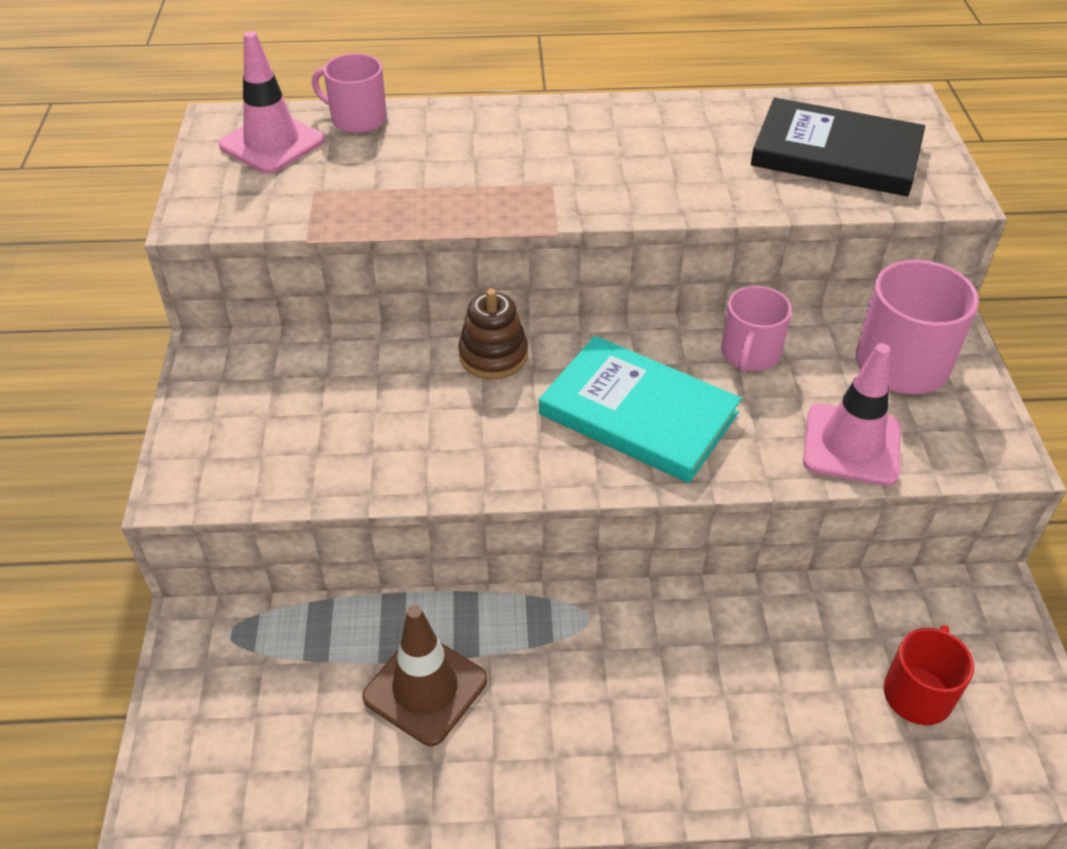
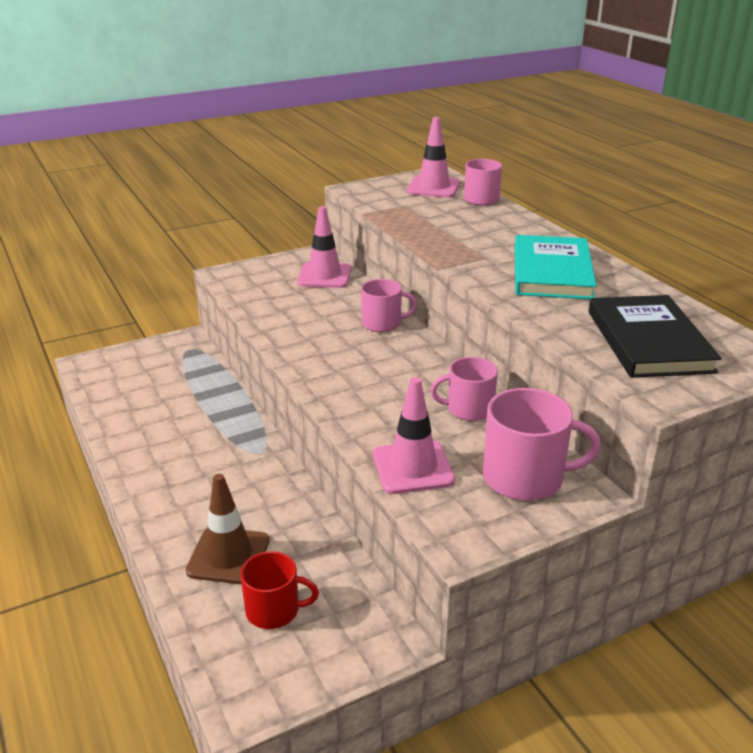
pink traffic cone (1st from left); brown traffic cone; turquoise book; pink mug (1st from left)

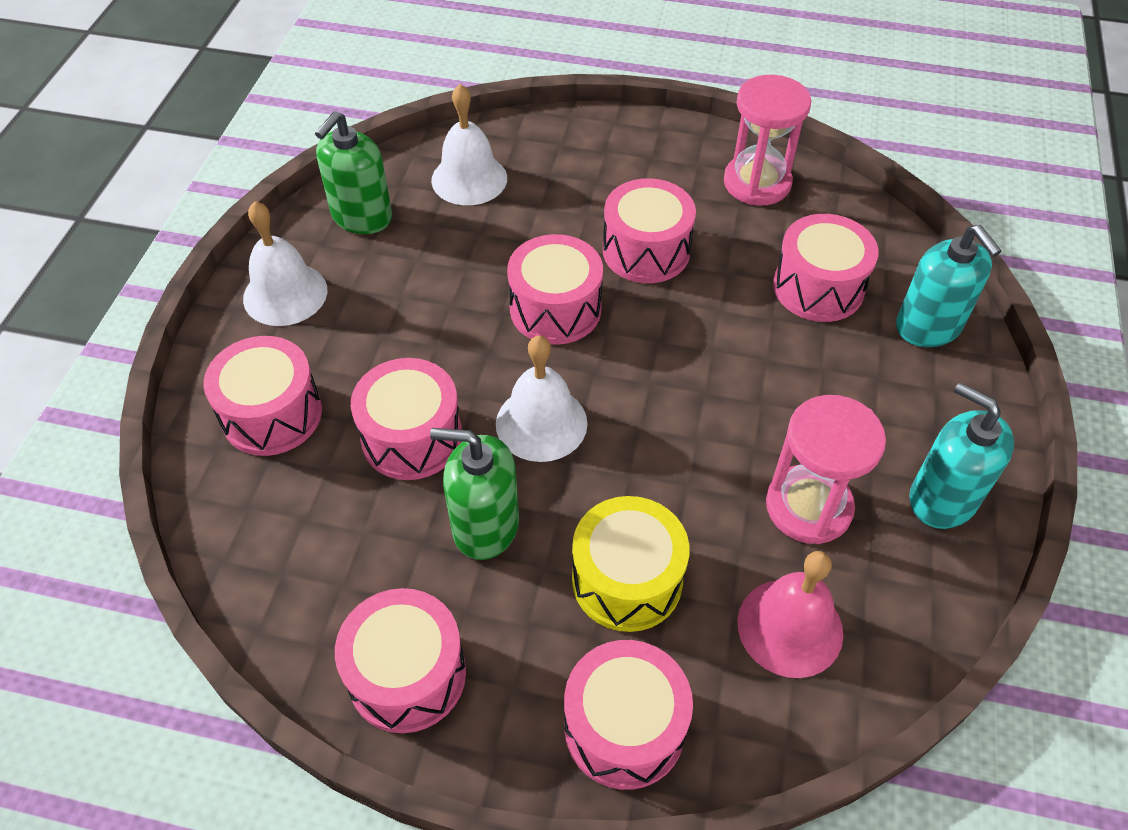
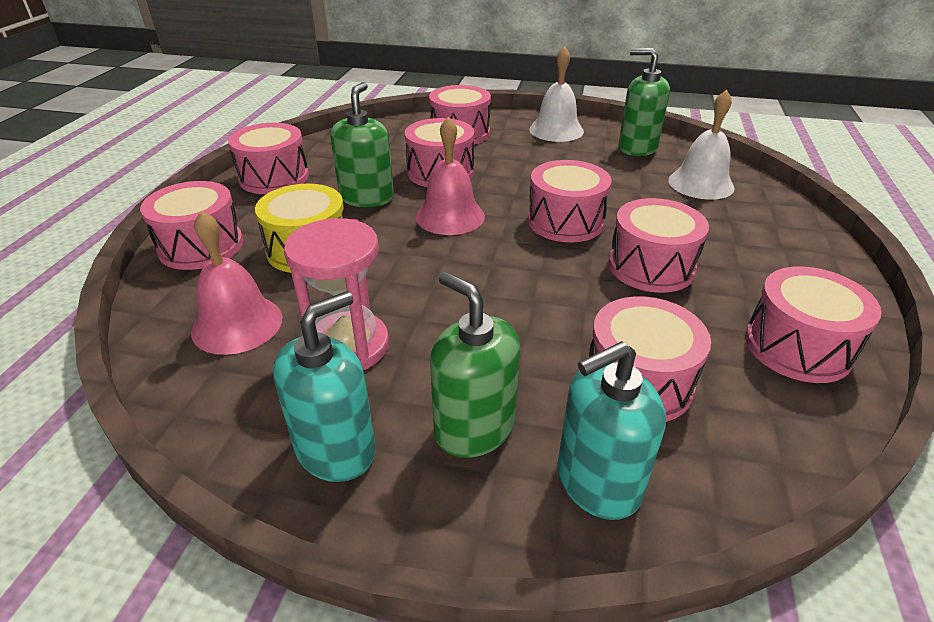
green soap dispenser (2nd from left); pink drum (8th from left); pink bell (2nd from left)

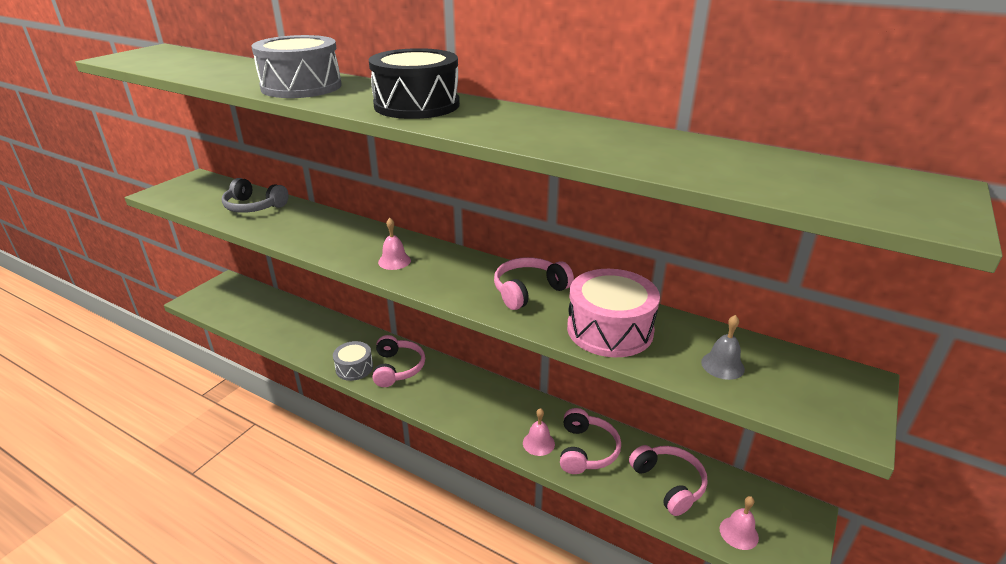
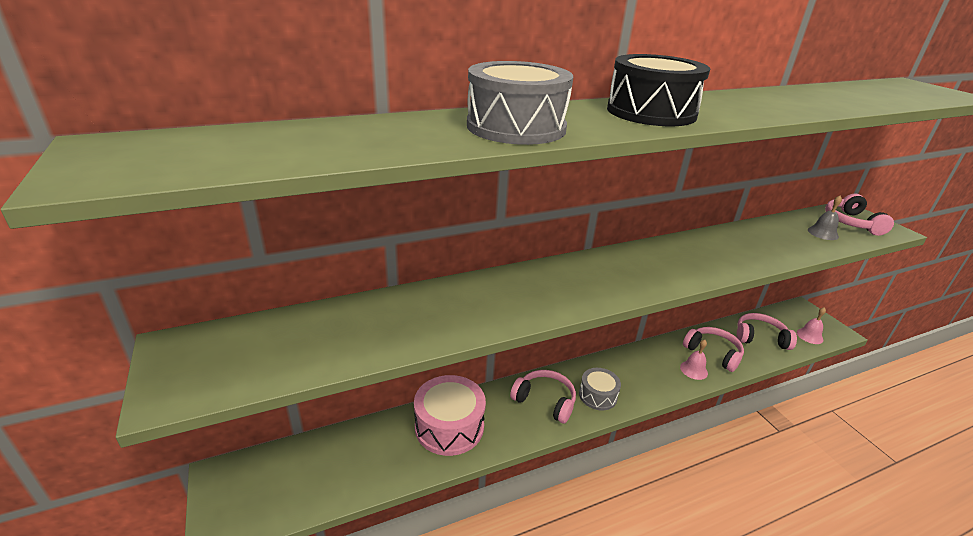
grey headphones; pink bell (1st from left in the first image); grey drum (2nd from left); pink headphones (4th from left); pink drum

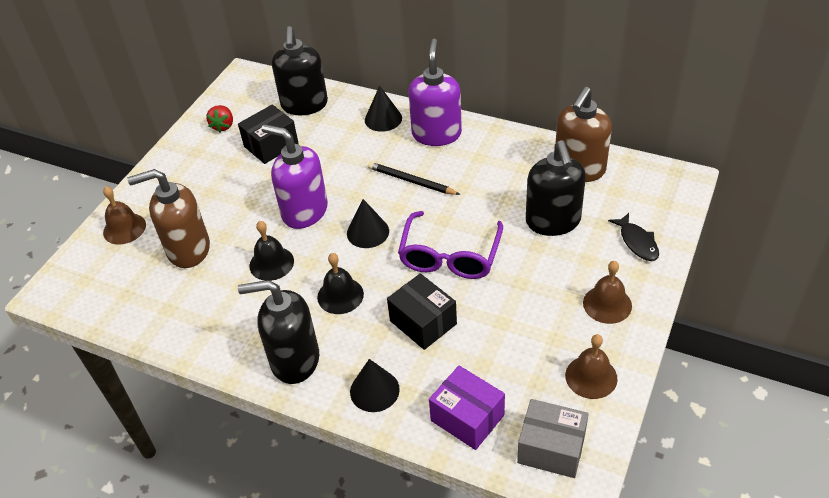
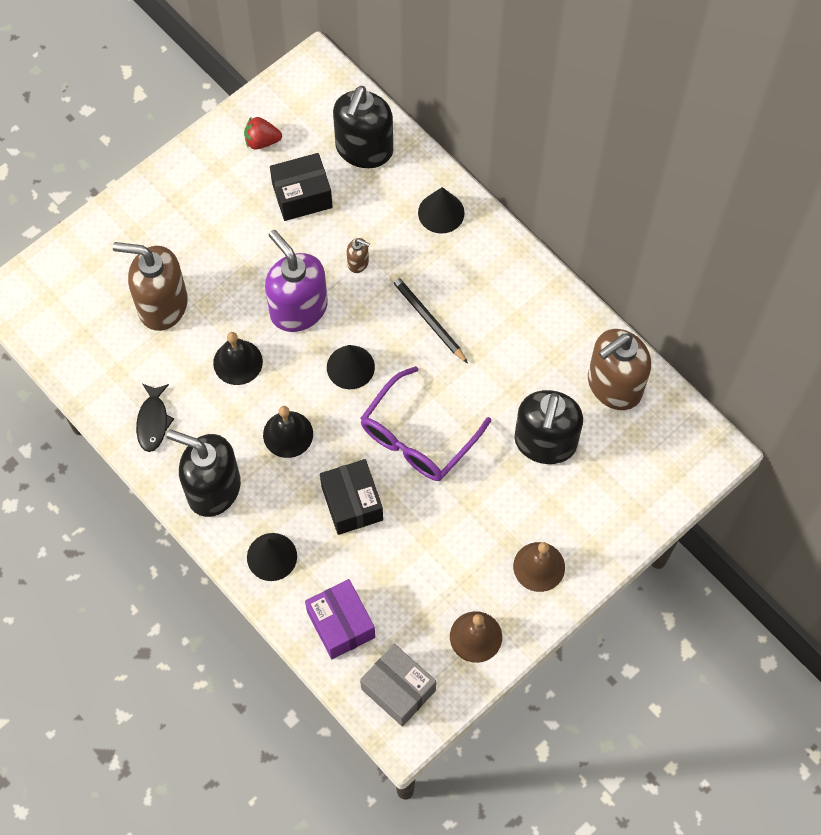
brown bell (1st from left in the first image); purple soap dispenser (2nd from left in the first image); brown soap dispenser (2nd from left); black fish; red strawberry

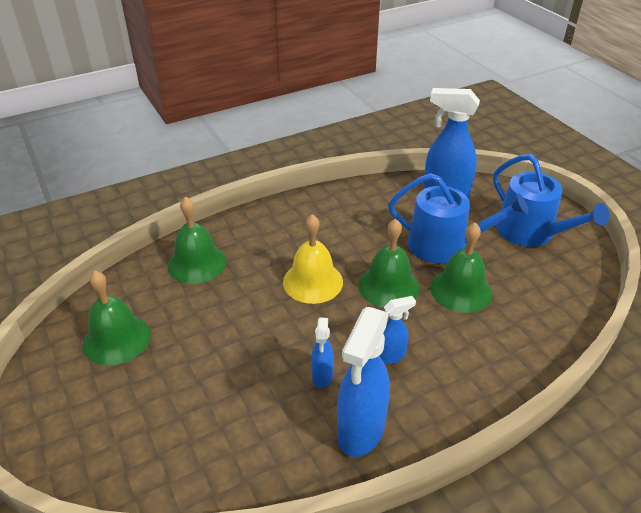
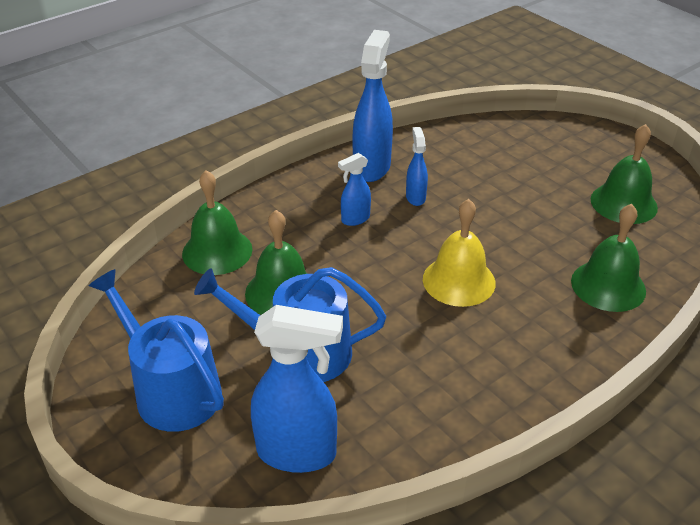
green bell (1st from left)

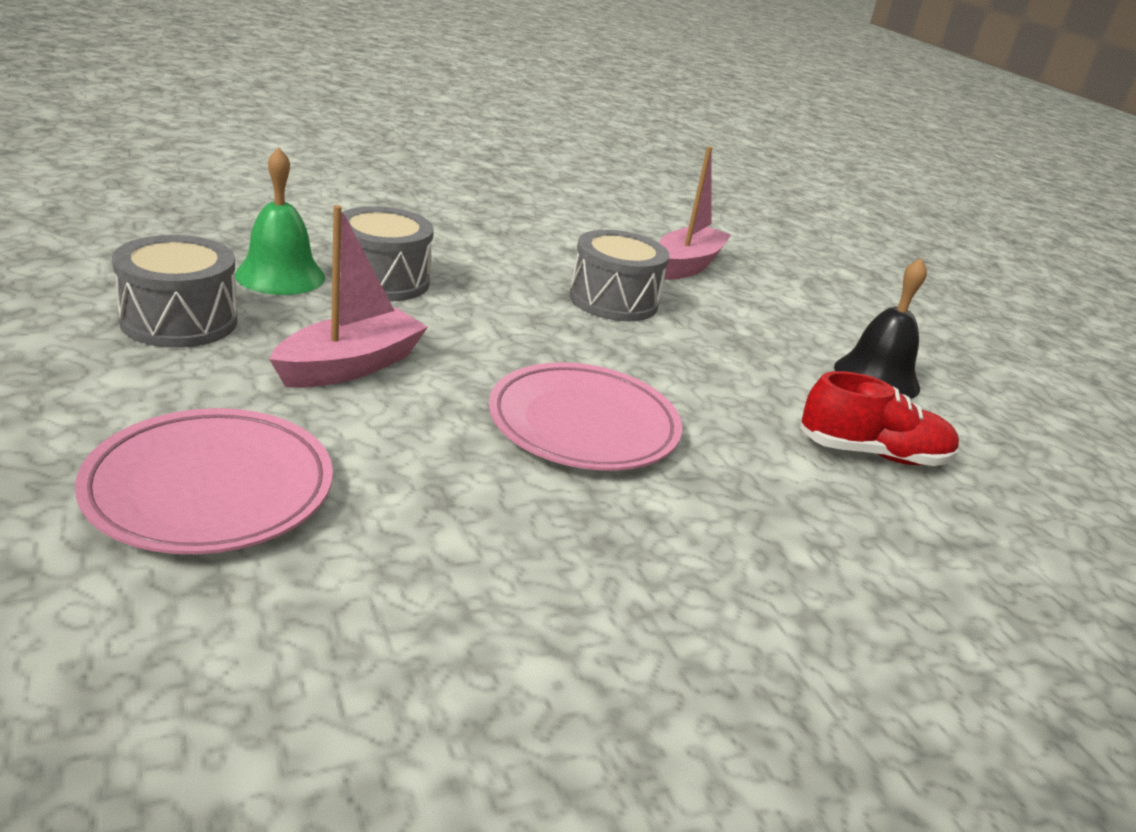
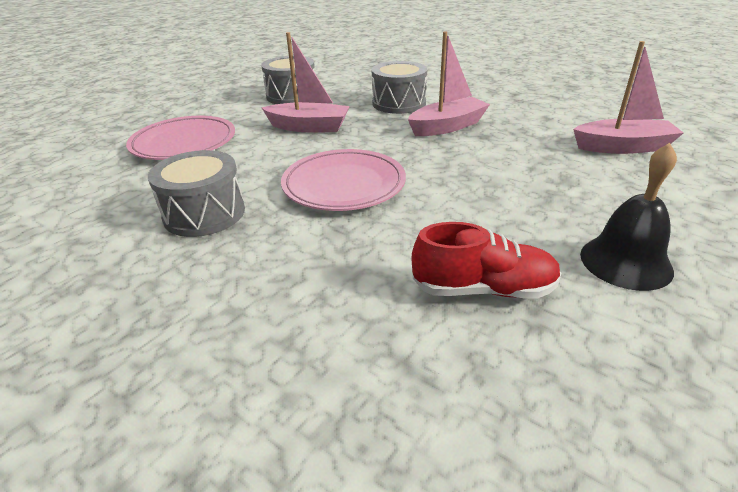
green bell; pink boat (2nd from left); grey drum (1st from left); red shoe

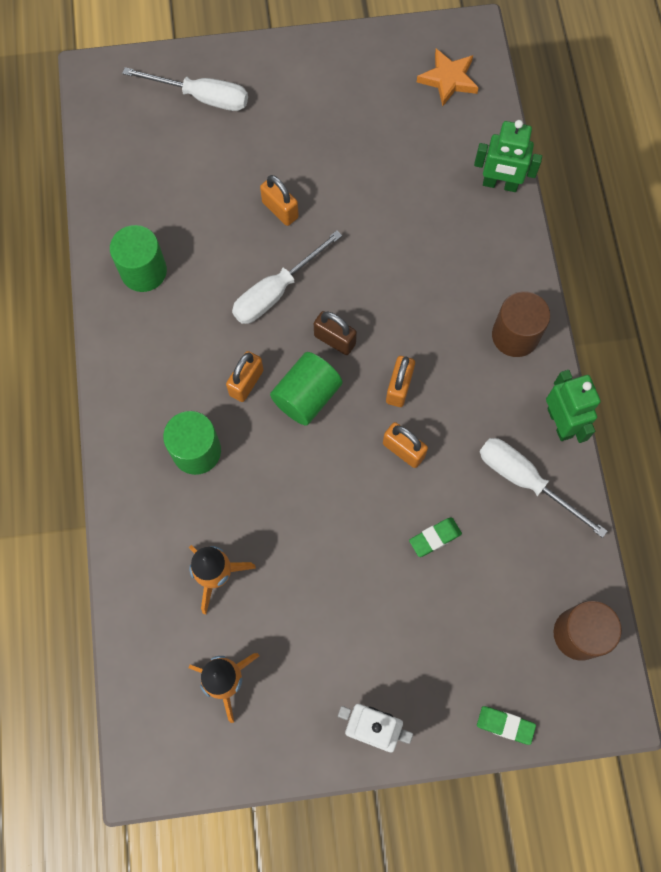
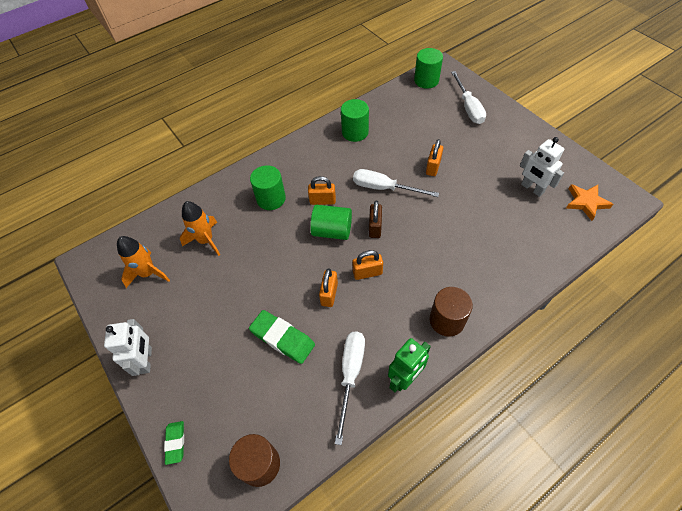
green robot (1st from left in the first image); green cylinder (4th from left); white robot (2nd from left); green eraser (2nd from left)

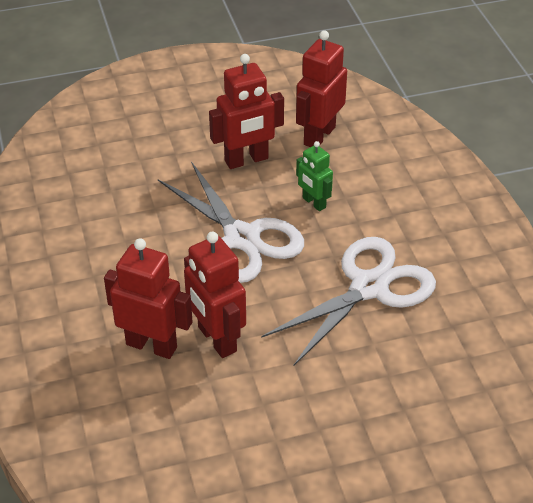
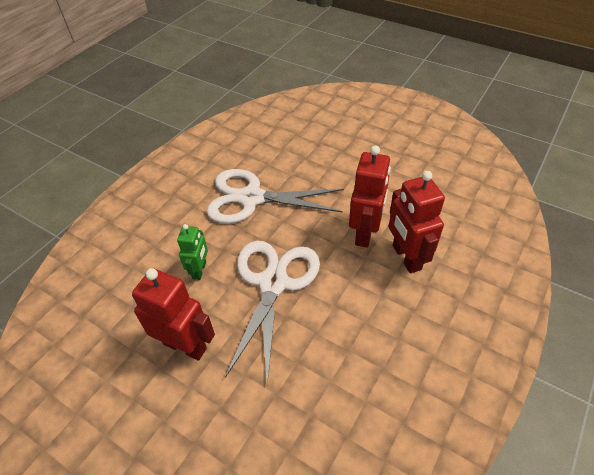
red robot (4th from left in the first image)

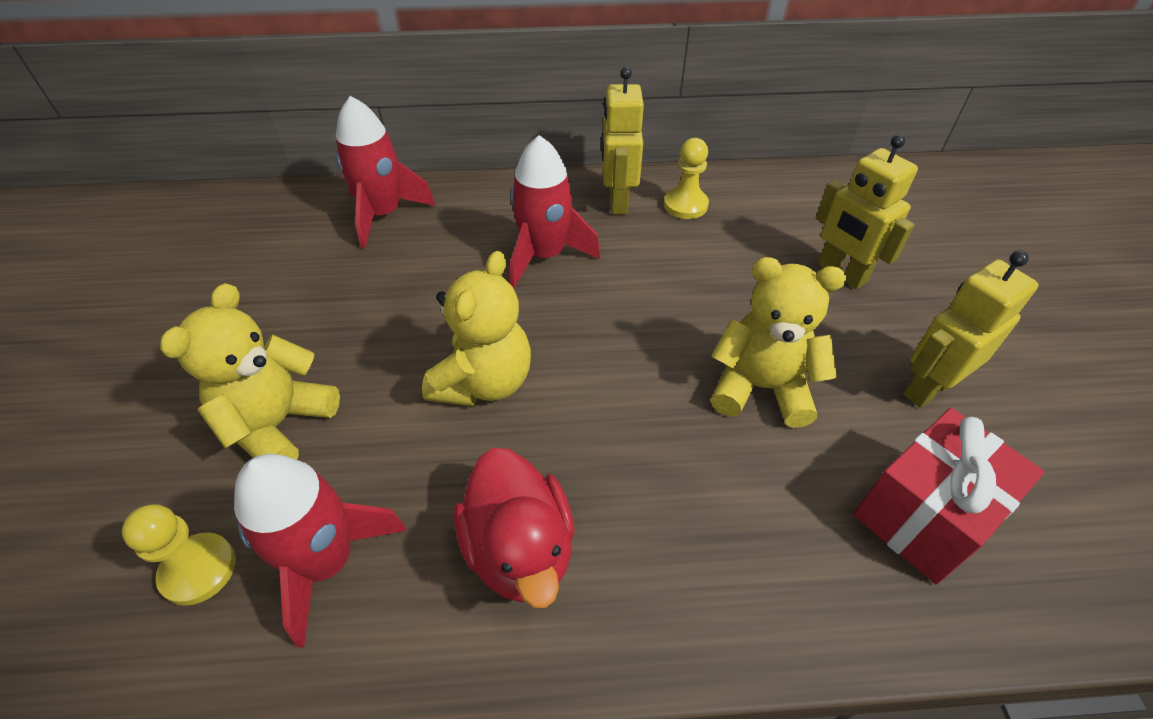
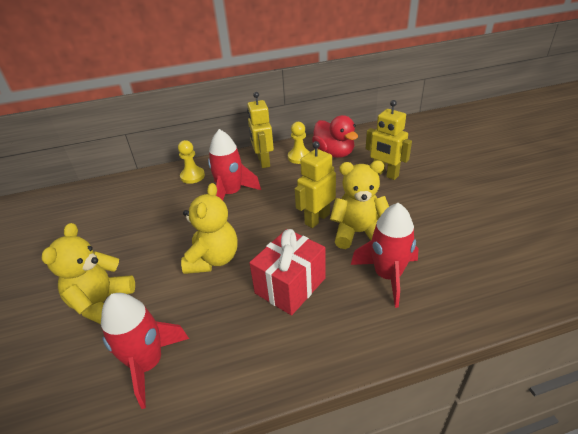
yellow pawn (1st from left); red rocket (3rd from left); red duck; red gift; yellow robot (2nd from left)

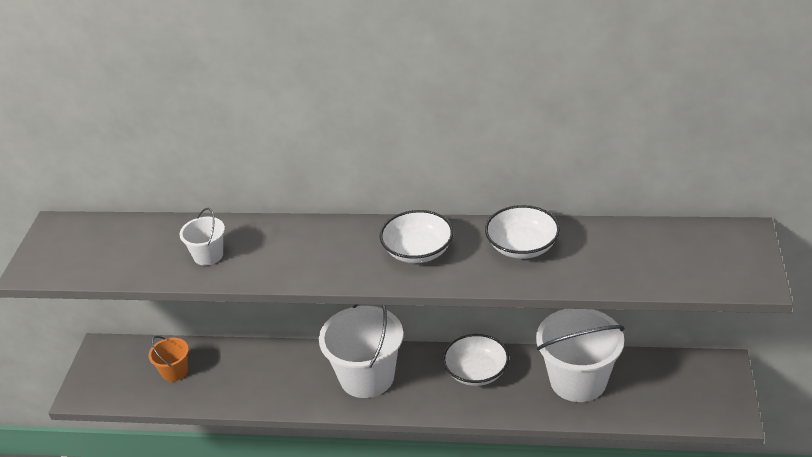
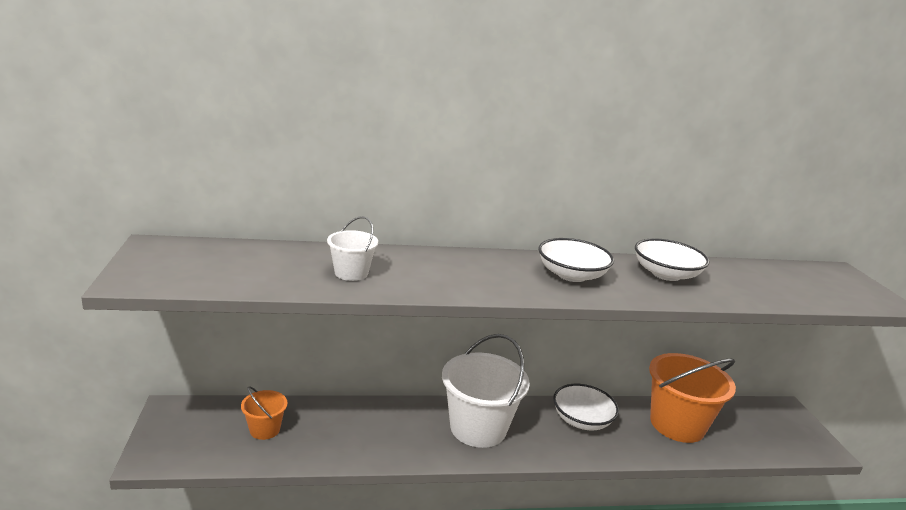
orange bucket (2nd from left)

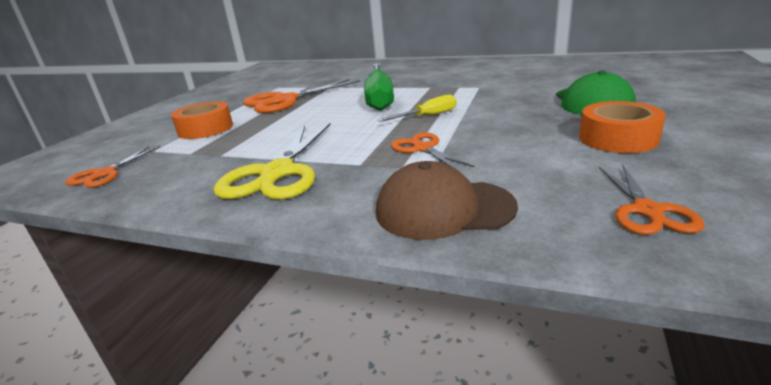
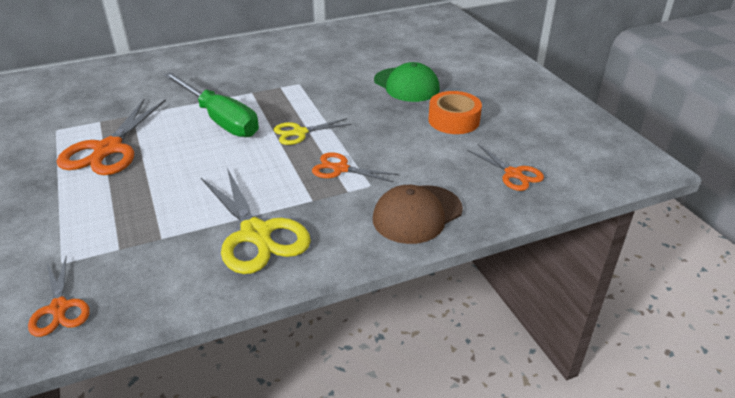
orange tape (1st from left in the first image); yellow scissors (2nd from left)

